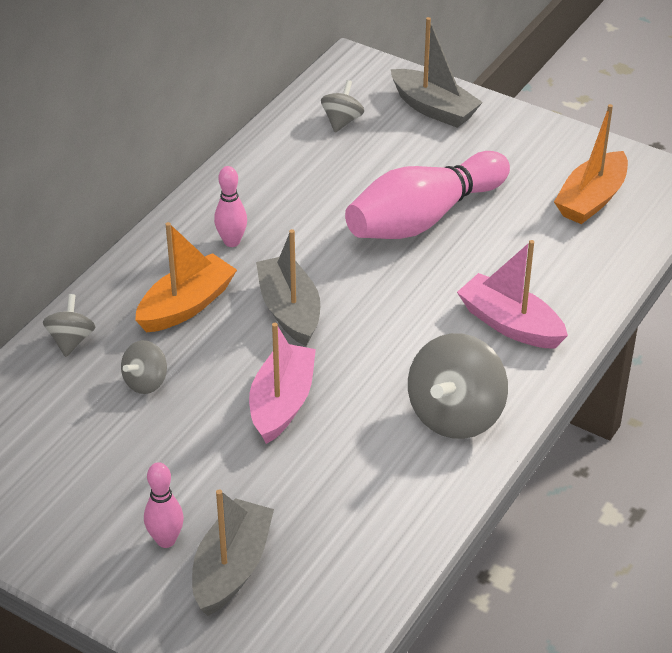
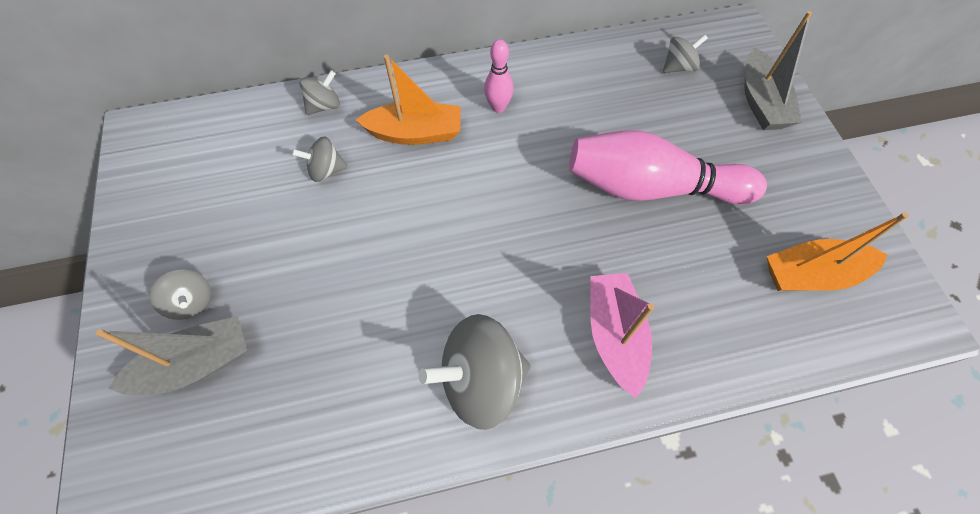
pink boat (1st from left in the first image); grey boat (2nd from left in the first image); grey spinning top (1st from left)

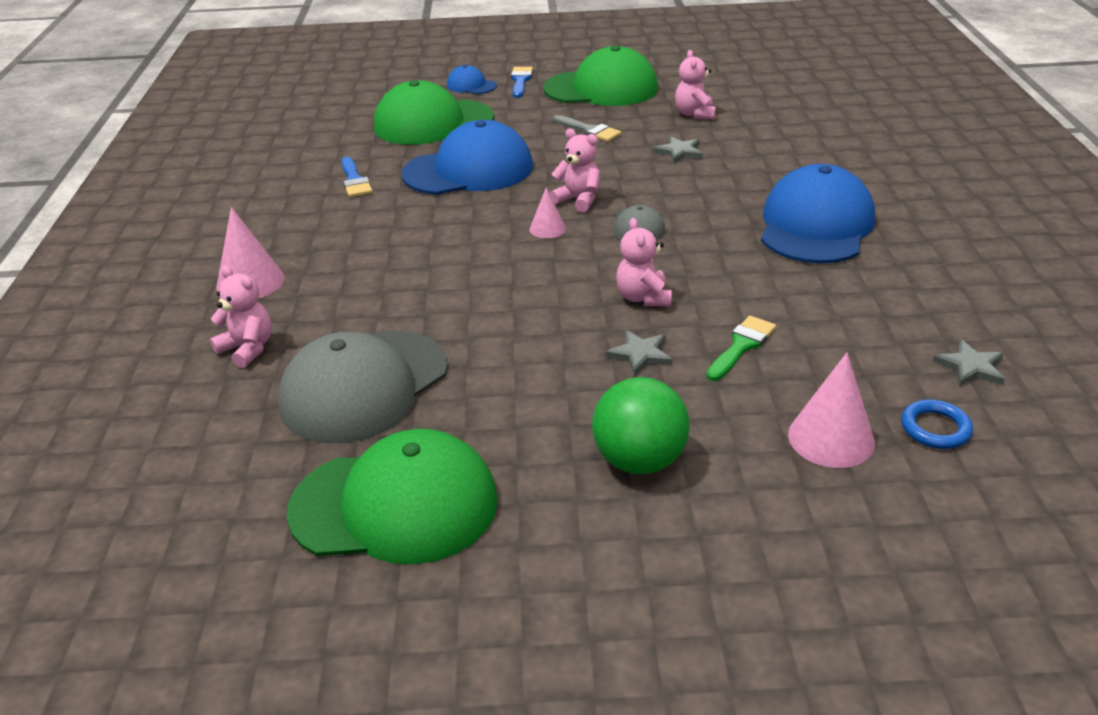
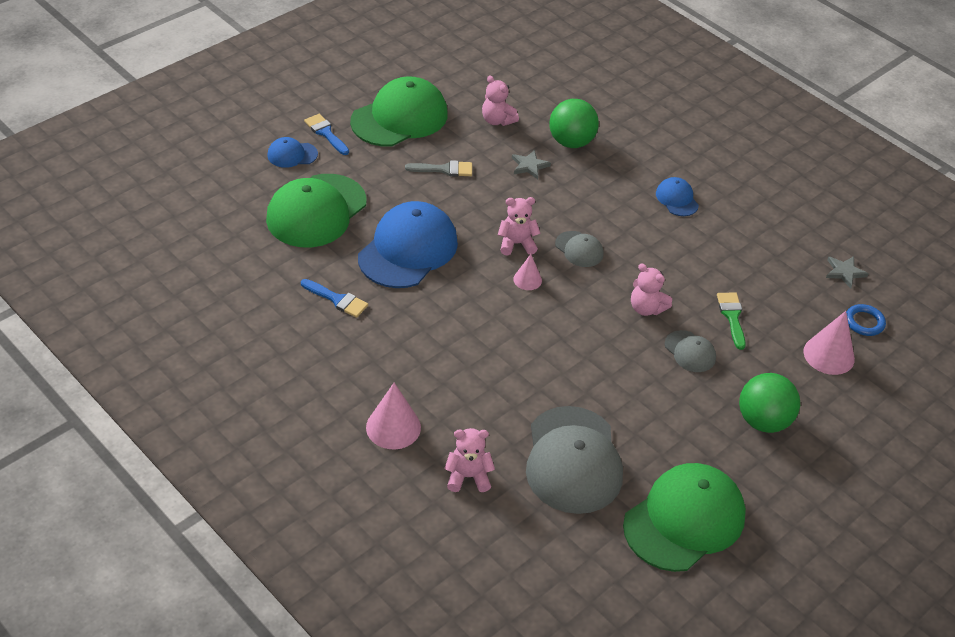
green ball (1st from left); grey cap (3rd from left); blue cap (3rd from left)

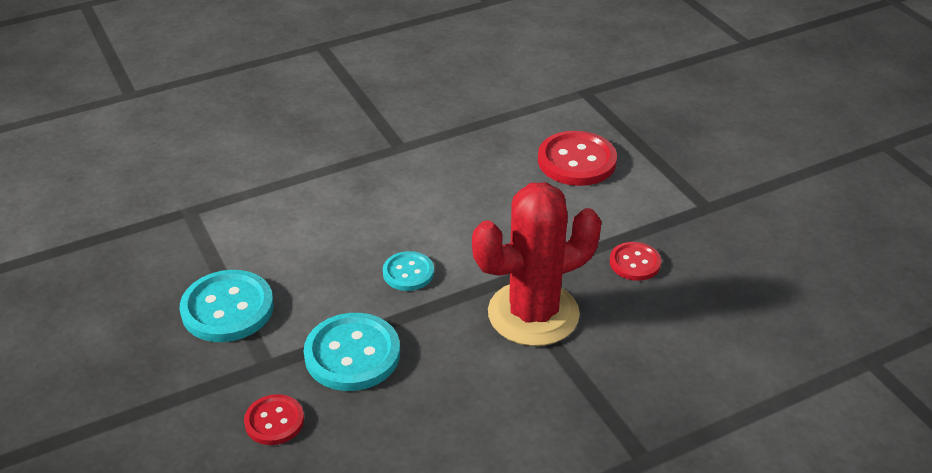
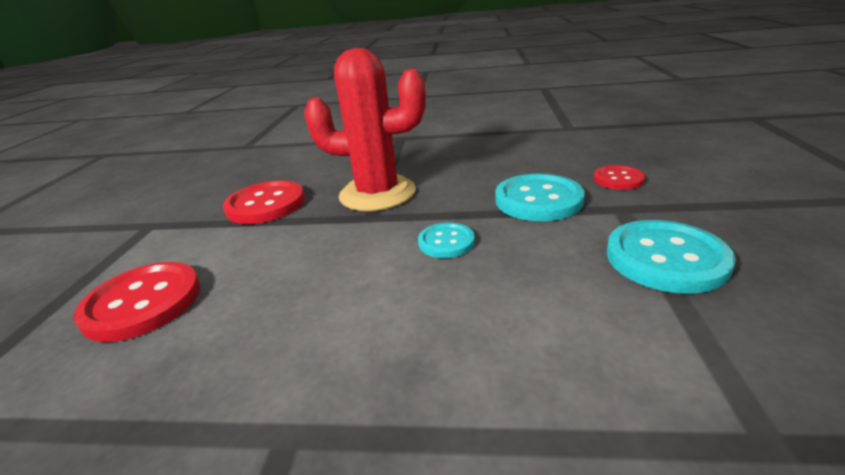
red button (2nd from left)

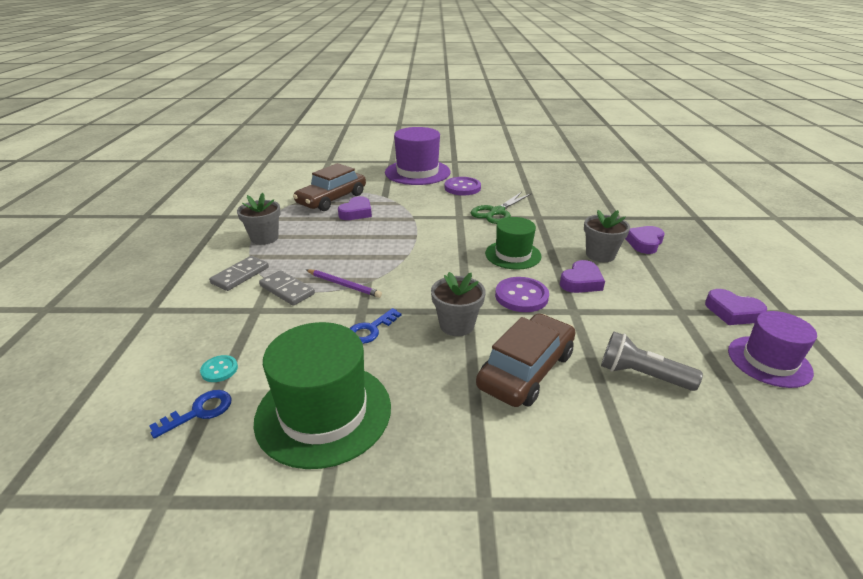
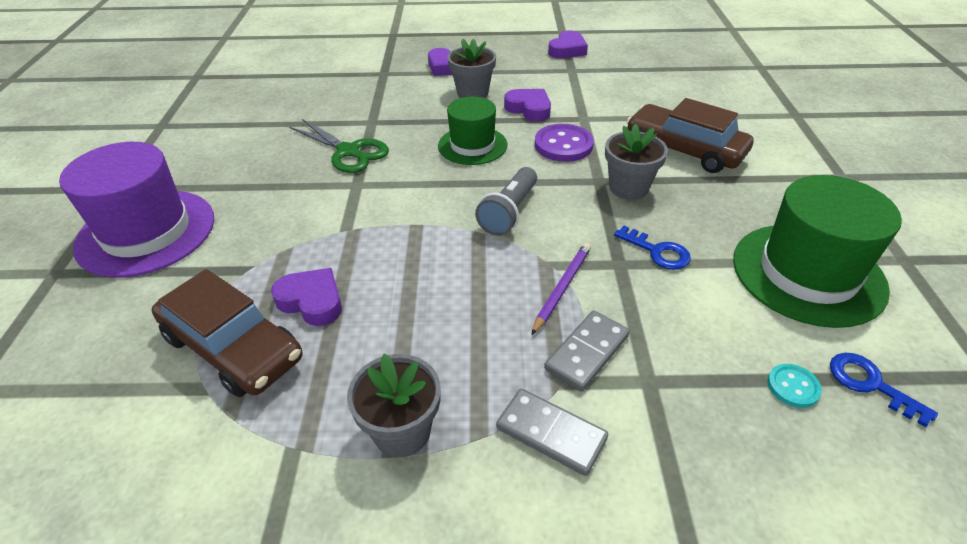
purple button (1st from left in the first image); purple hat (2nd from left in the first image); grey flashlight

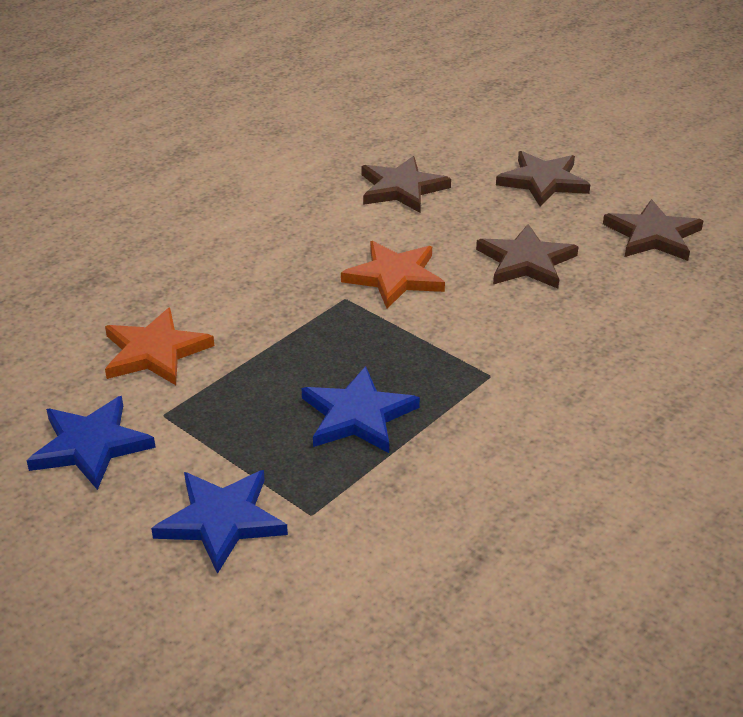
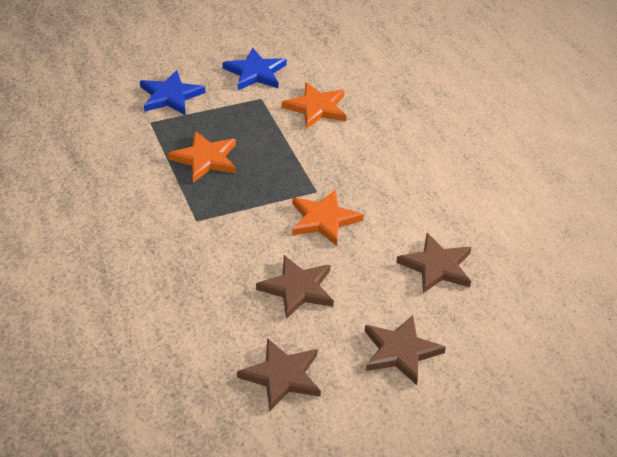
orange star (1st from left)

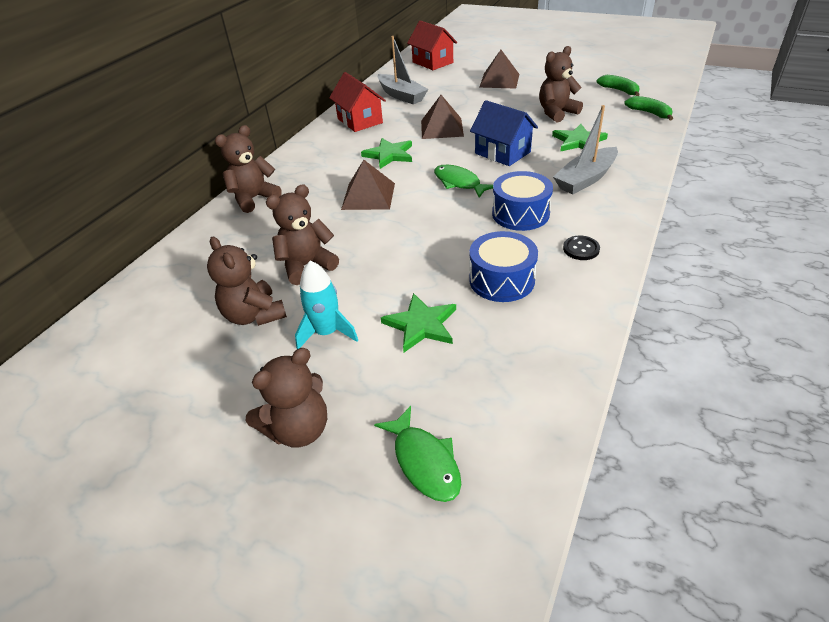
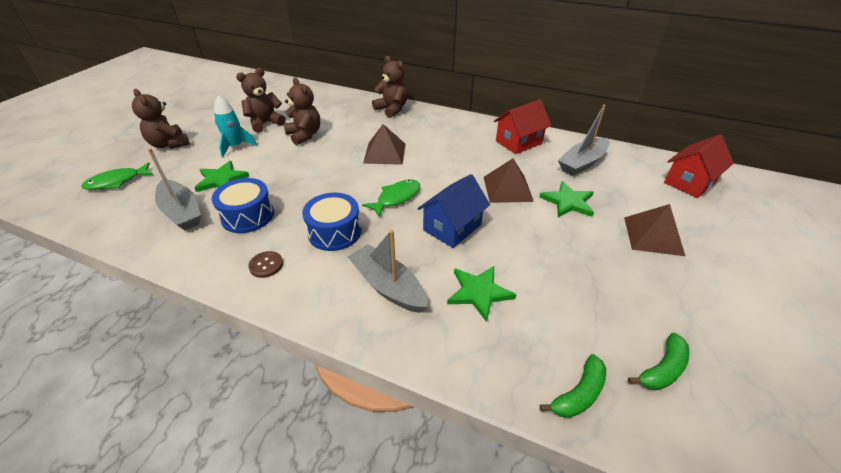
brown teddy bear (5th from left in the first image); grey boat (1st from left); green star (3rd from left); brown button

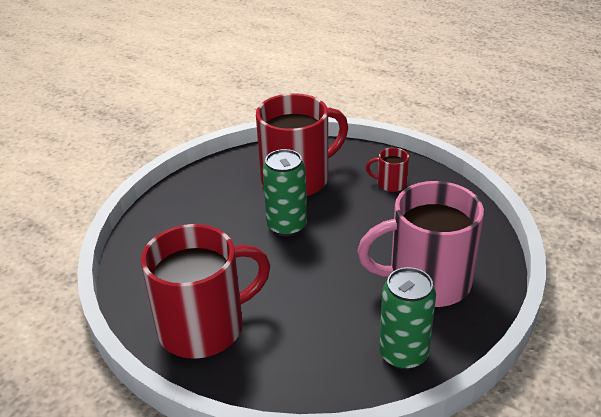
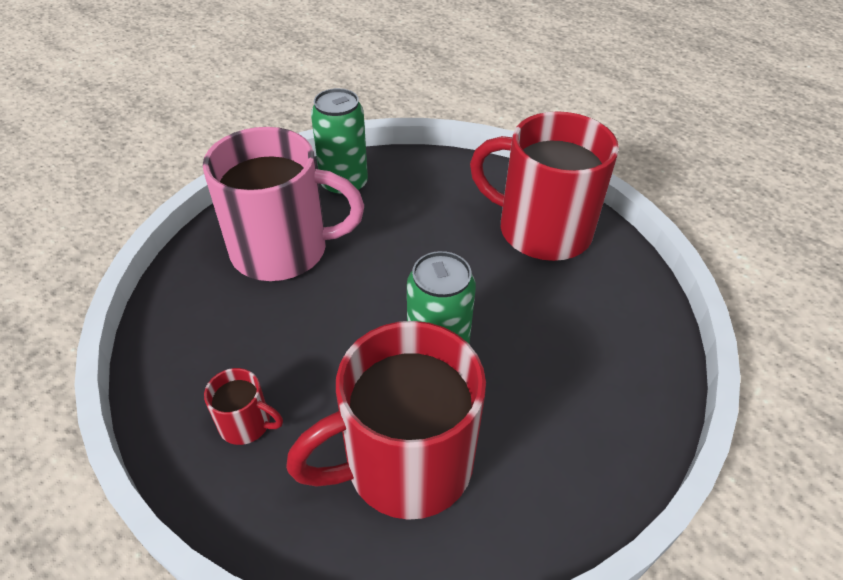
red mug (3rd from left)

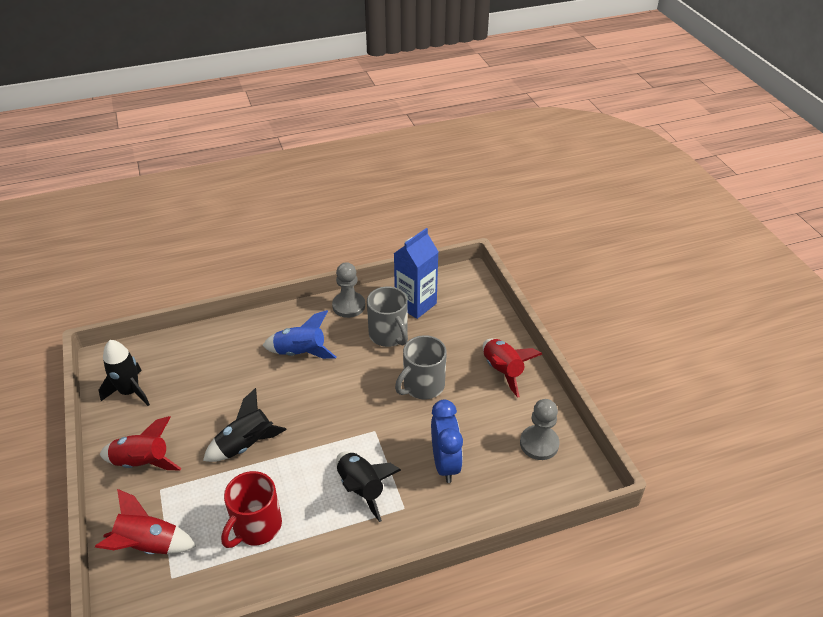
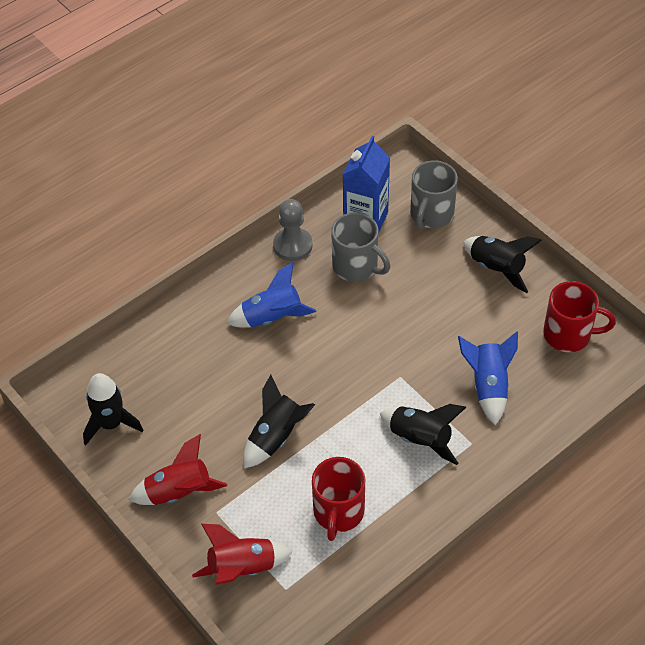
grey mug (2nd from left); blue rocket (2nd from left); red mug (2nd from left); black rocket (4th from left)

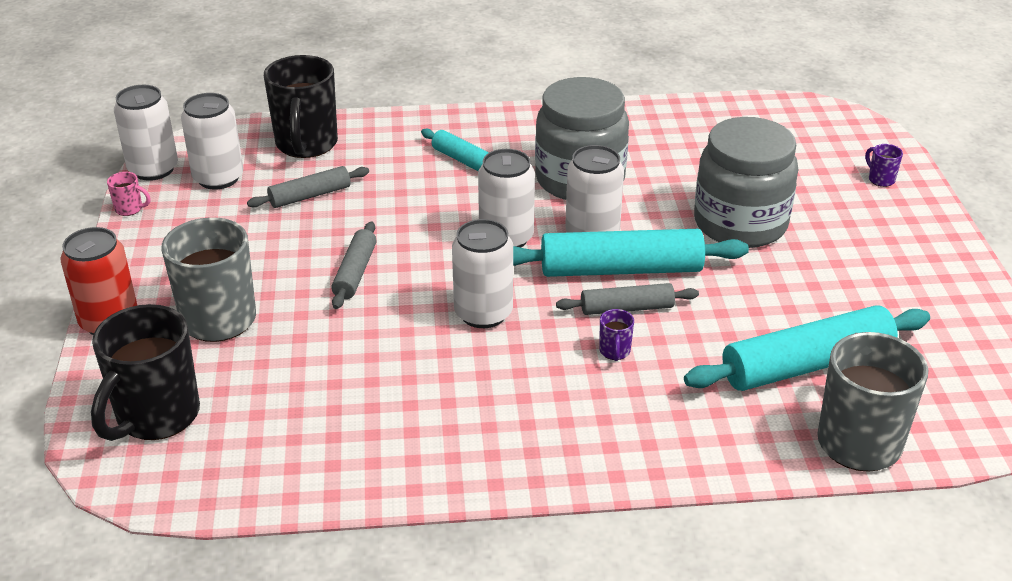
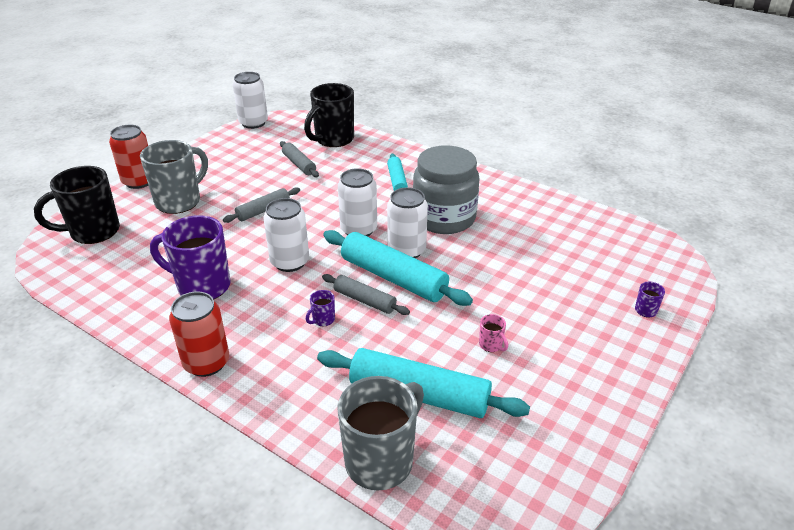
white can (2nd from left in the first image); grey jar (2nd from left in the first image); purple mug (1st from left); red can (2nd from left); pink mug; grey rolling pin (2nd from left)

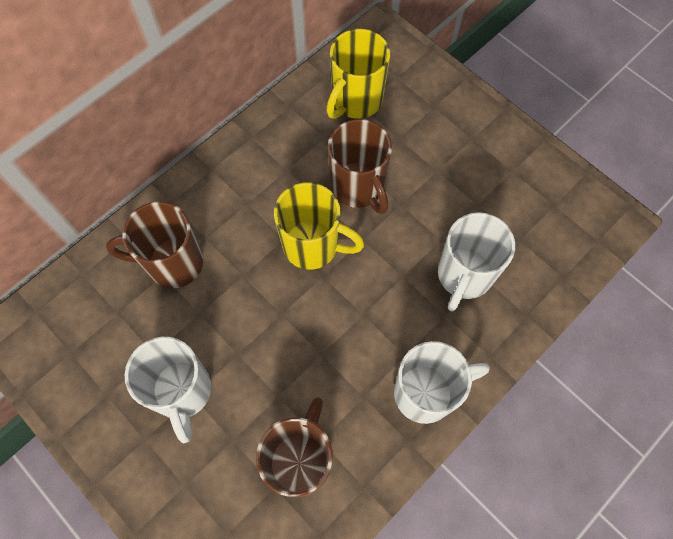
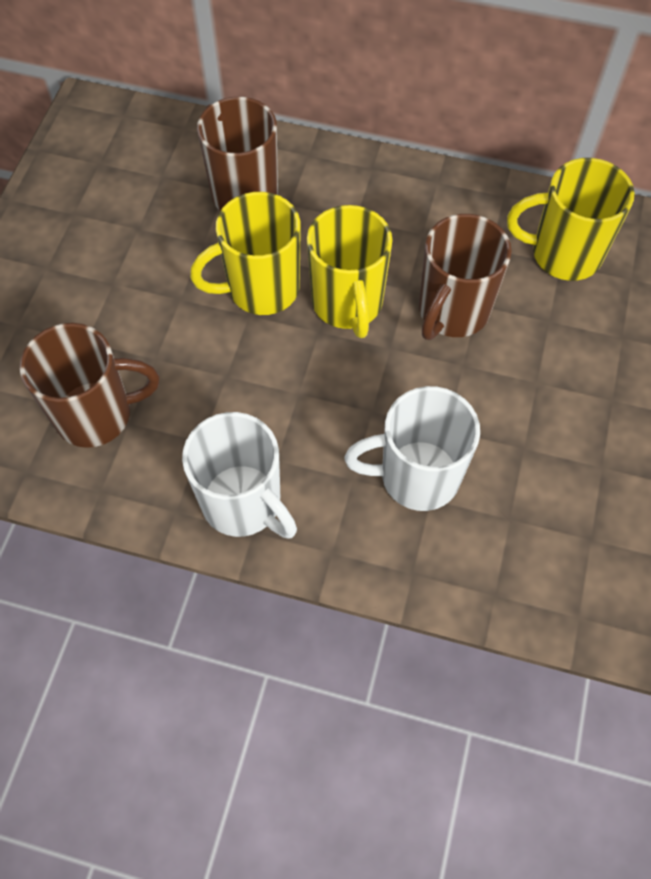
white mug (1st from left in the first image); yellow mug (1st from left)

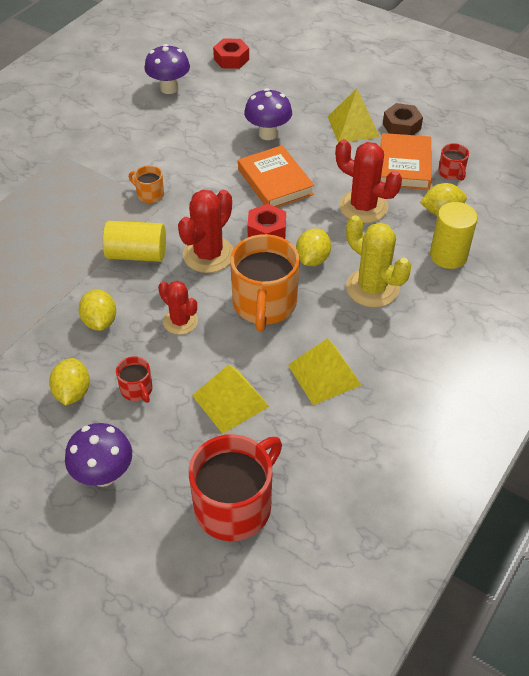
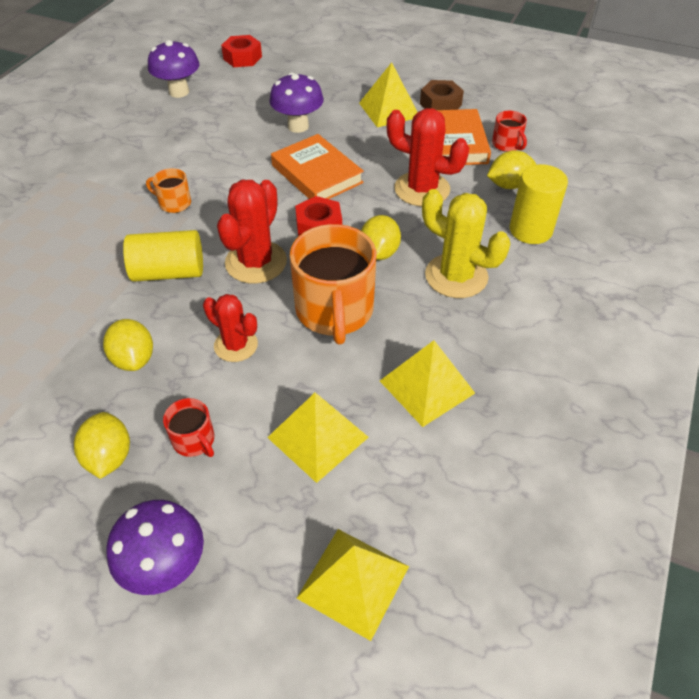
yellow pyramid (2nd from left)

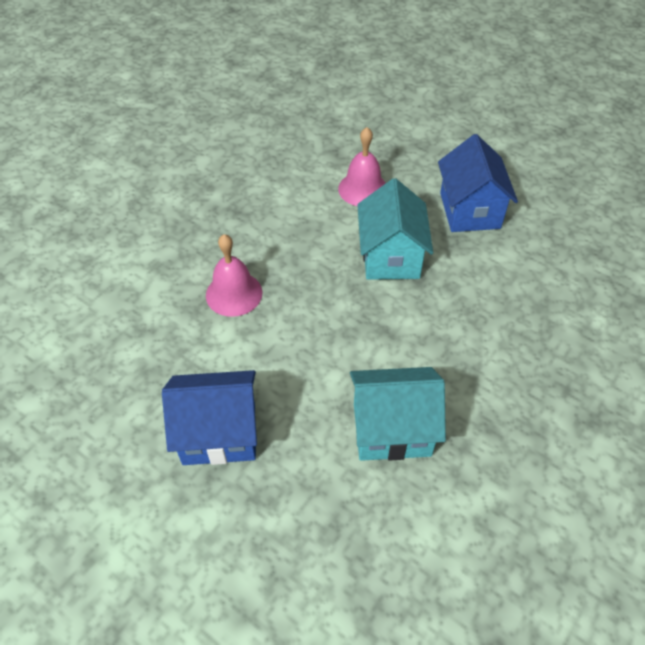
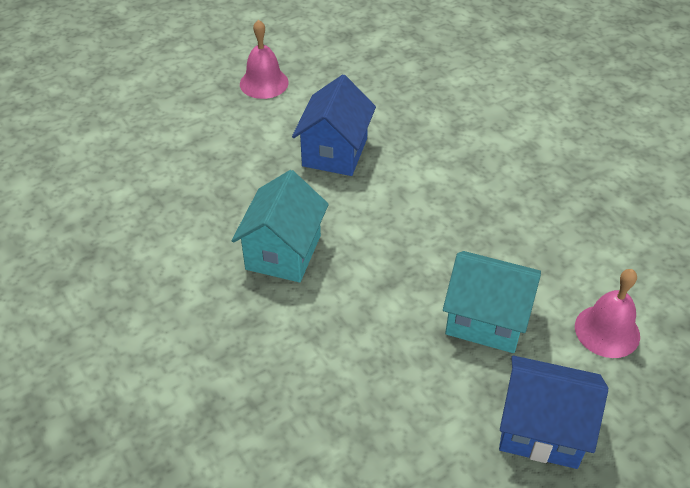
pink bell (1st from left)

